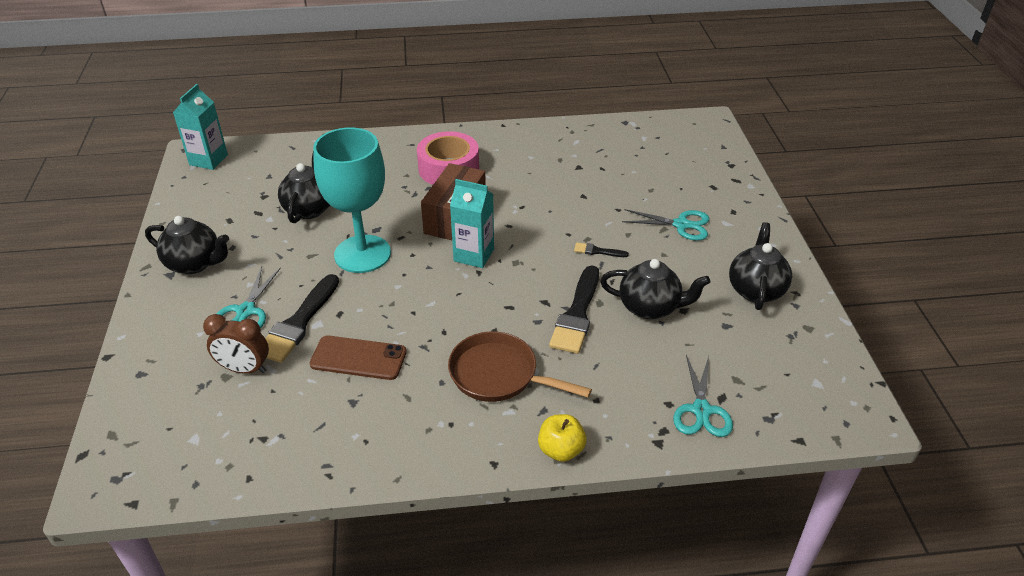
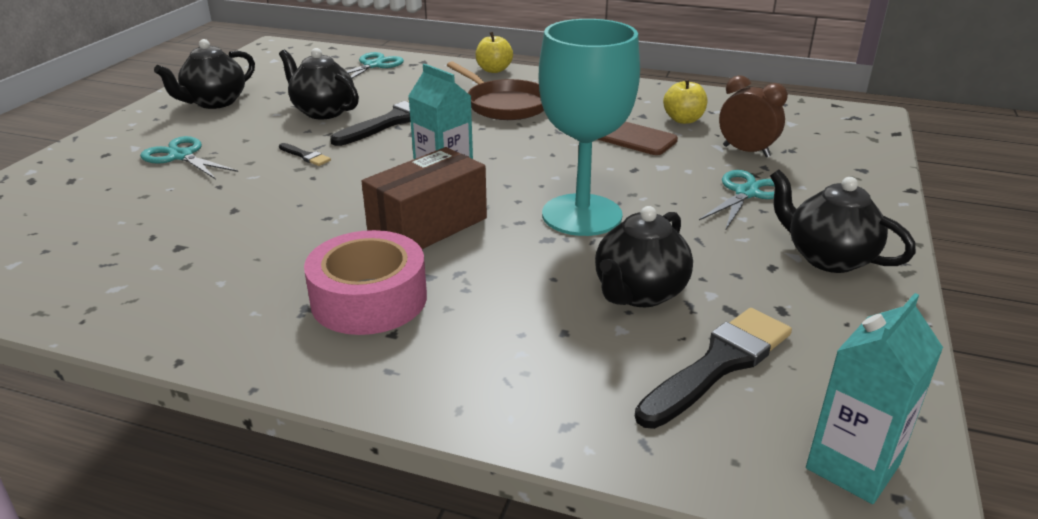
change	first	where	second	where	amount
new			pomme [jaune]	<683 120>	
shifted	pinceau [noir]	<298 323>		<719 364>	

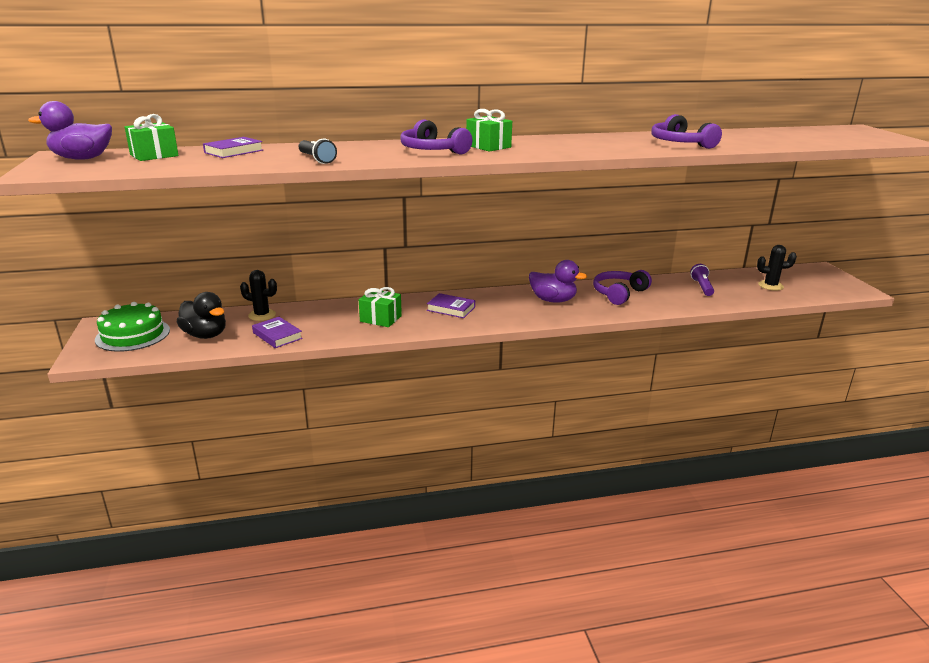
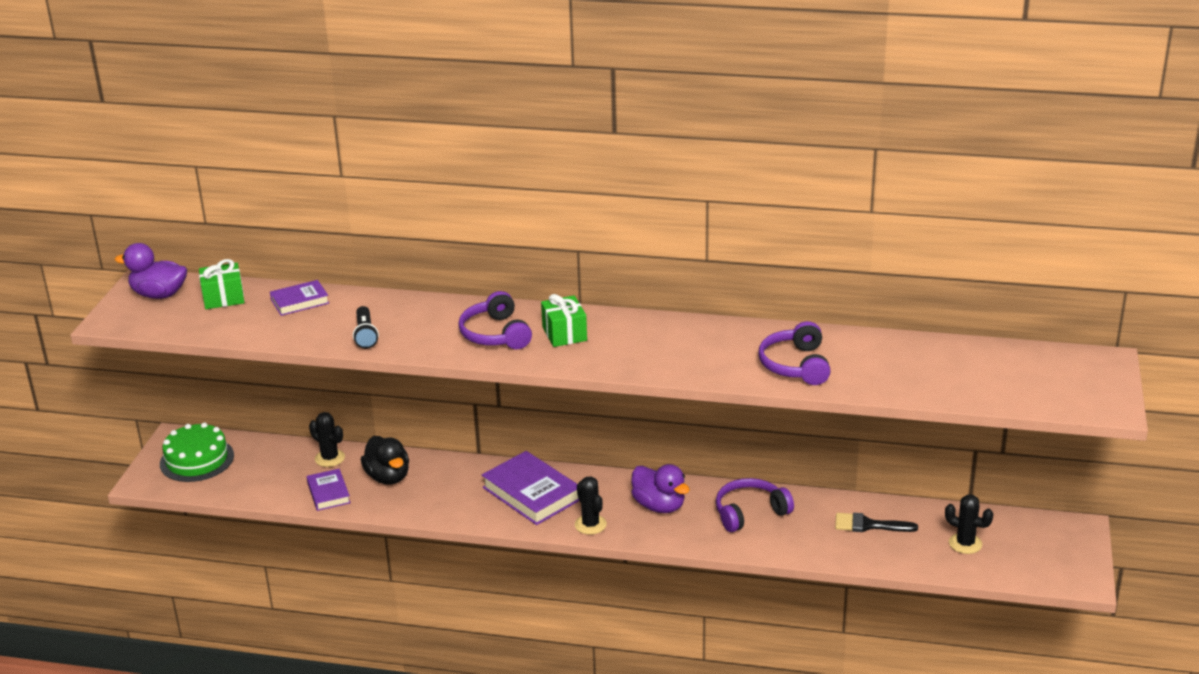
change	first	where	second	where	amount
gone	cadeau [vert]	<380 319>			
new			cactus [noir]	<590 525>	
shifted	canard [noir]	<205 335>		<388 477>	
swapped	lampe de poche [violet]	<702 287>	pinceau [noir]	<869 525>	
scaled	livre [violet]	<451 309>		<531 493>	x1.74

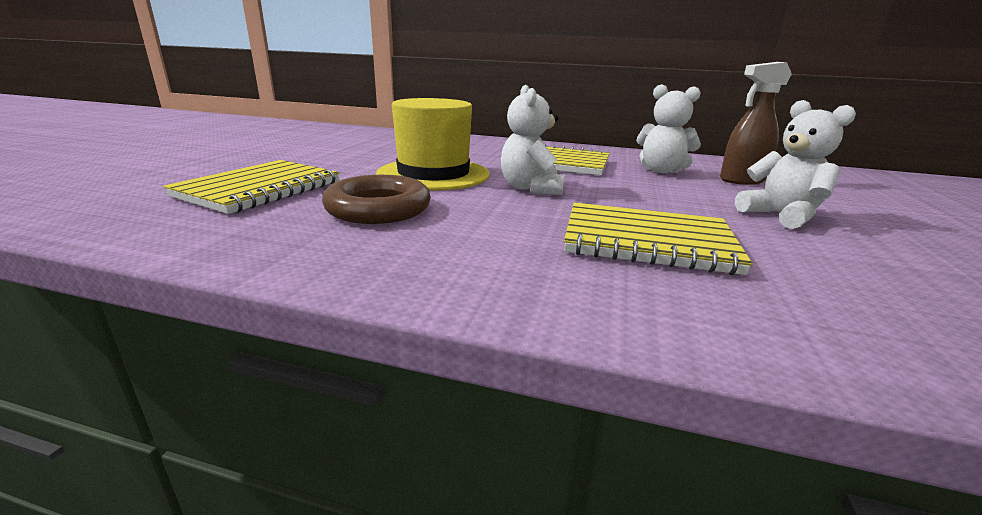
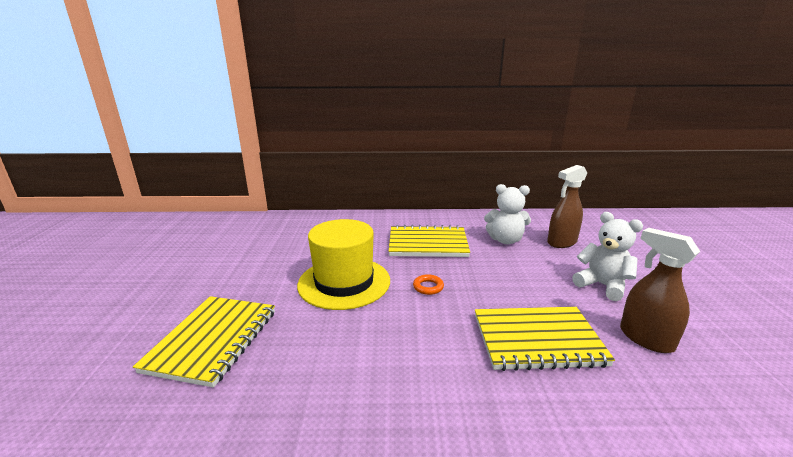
change	first	where	second	where	amount
gone	anneau [marron]	<378 208>			
new			vaporisateur [marron]	<645 338>	
swapped	ours en peluche [blanc]	<531 188>	anneau [orange]	<428 287>	

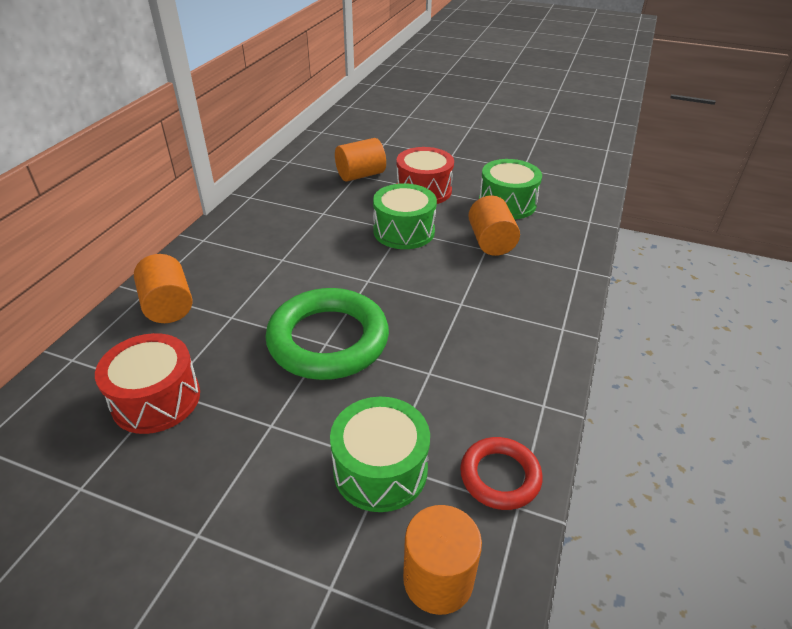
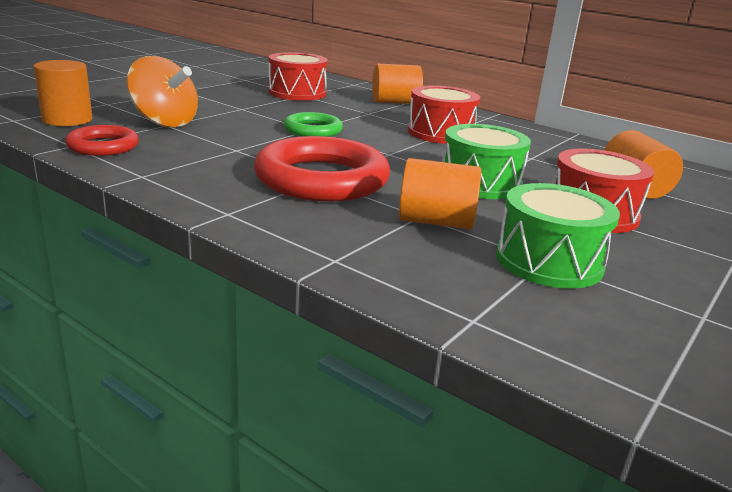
change	first	where	second	where	amount
new			anneau [rouge]	<322 179>	
new			tambour [rouge]	<440 133>	
swapped	tambour [vert]	<380 469>	toupie [orange]	<164 122>	
scaled	anneau [vert]	<328 340>		<313 130>	x0.54

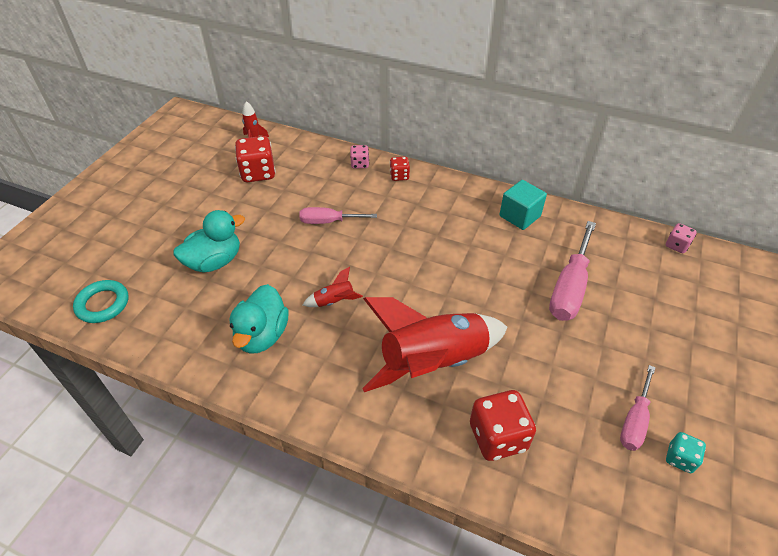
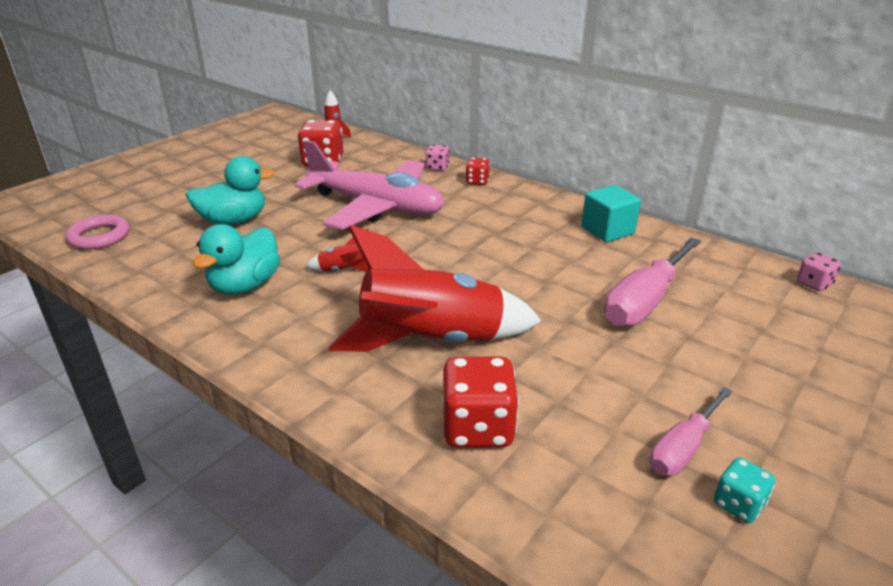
change	first	where	second	where	amount
swapped	tournevis [rose]	<329 221>	avion [rose]	<376 206>	
repainted	anneau [turquoise]	<103 304>	anneau [rose]	<99 237>	

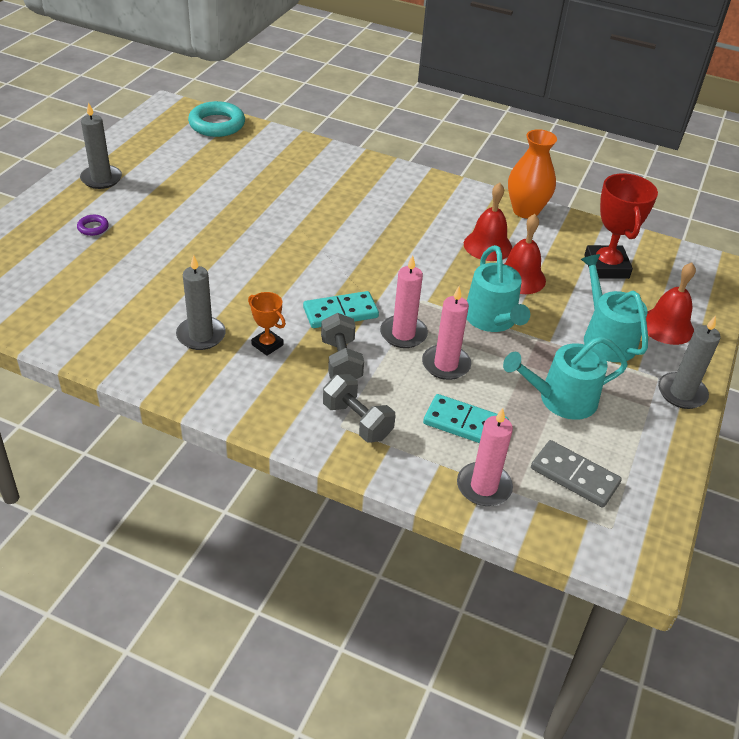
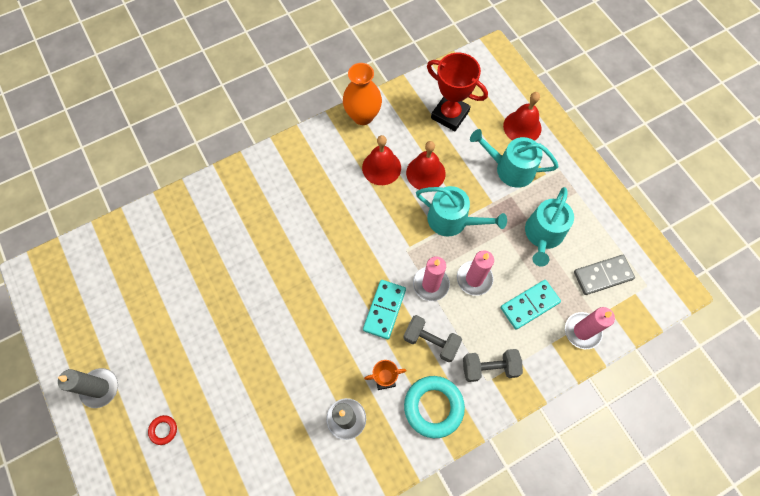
change	first	where	second	where	amount
gone	bougie [gris]	<681 393>			
shifted	anneau [turquoise]	<217 124>		<433 407>	
repainted	anneau [violet]	<93 227>	anneau [rouge]	<163 430>	

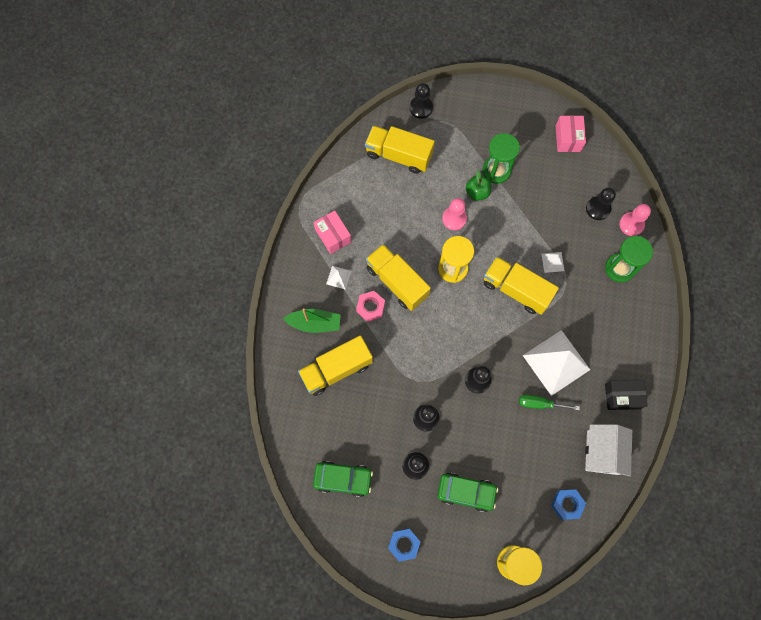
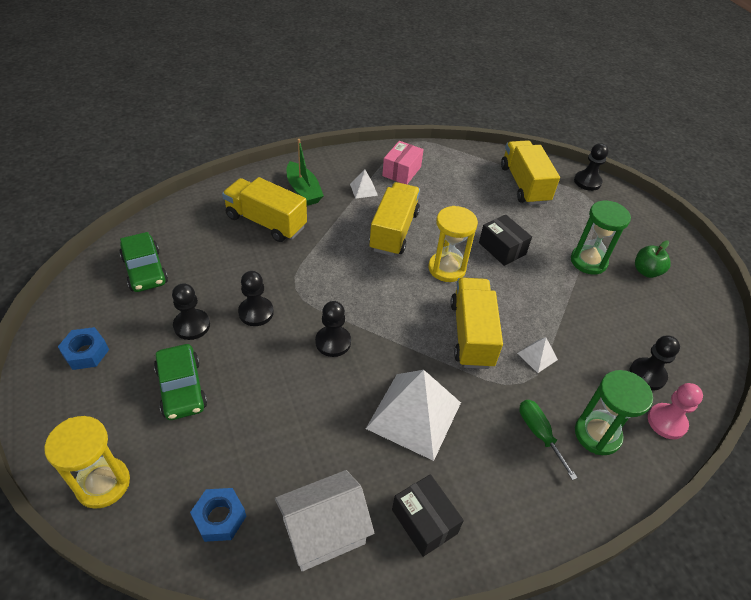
change	first	where	second	where	amount
gone	écrou [rose]	<370 307>			
gone	boîte [rose]	<568 138>			
shifted	pomme [vert]	<477 192>		<646 271>	
shifted	tournevis [vert]	<540 404>		<539 434>	
swapped	pion [rose]	<454 219>	boîte [noir]	<502 248>	

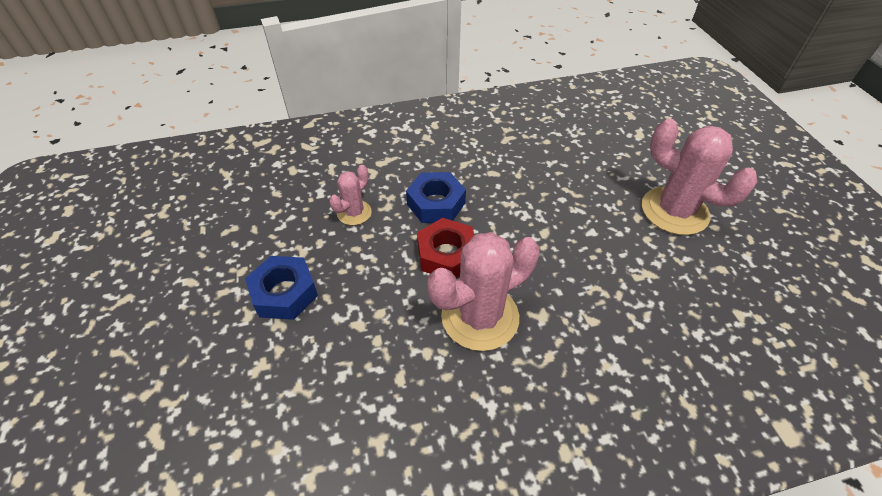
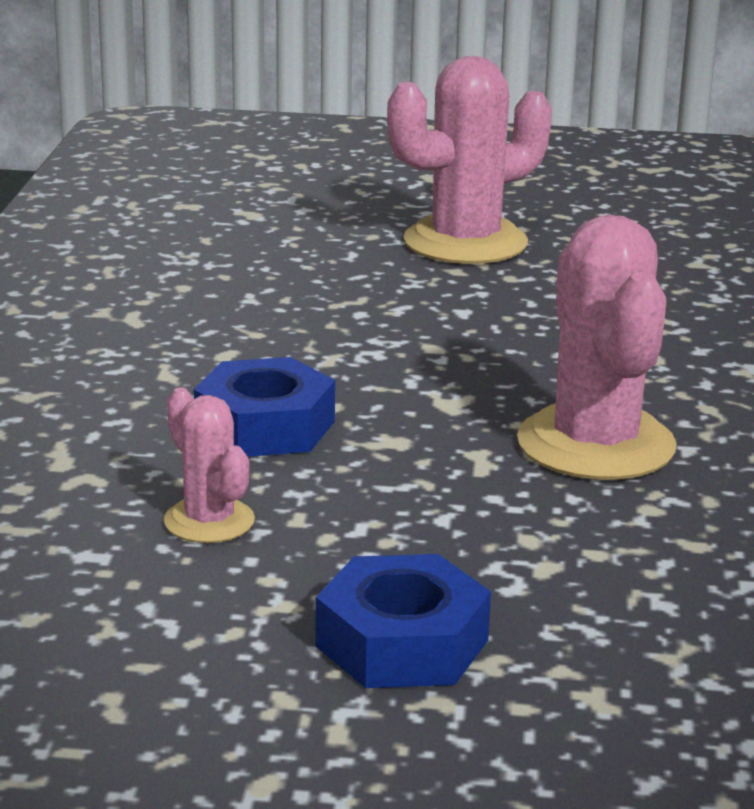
change	first	where	second	where	amount
gone	écrou [rouge]	<446 255>			

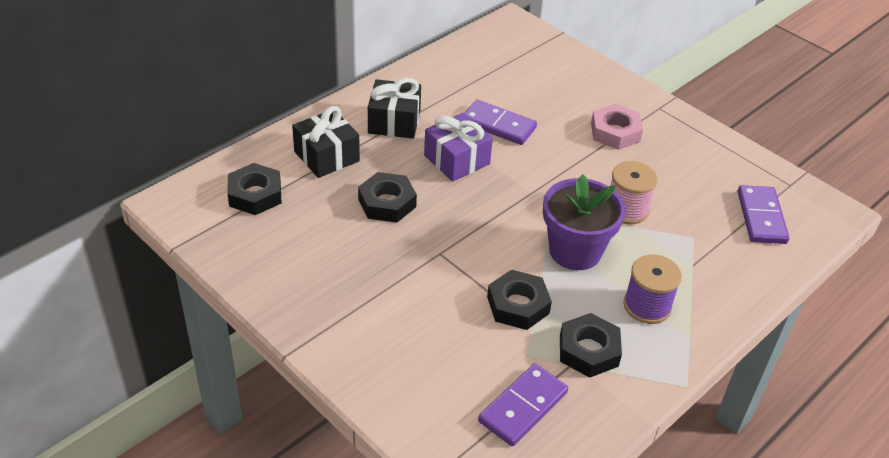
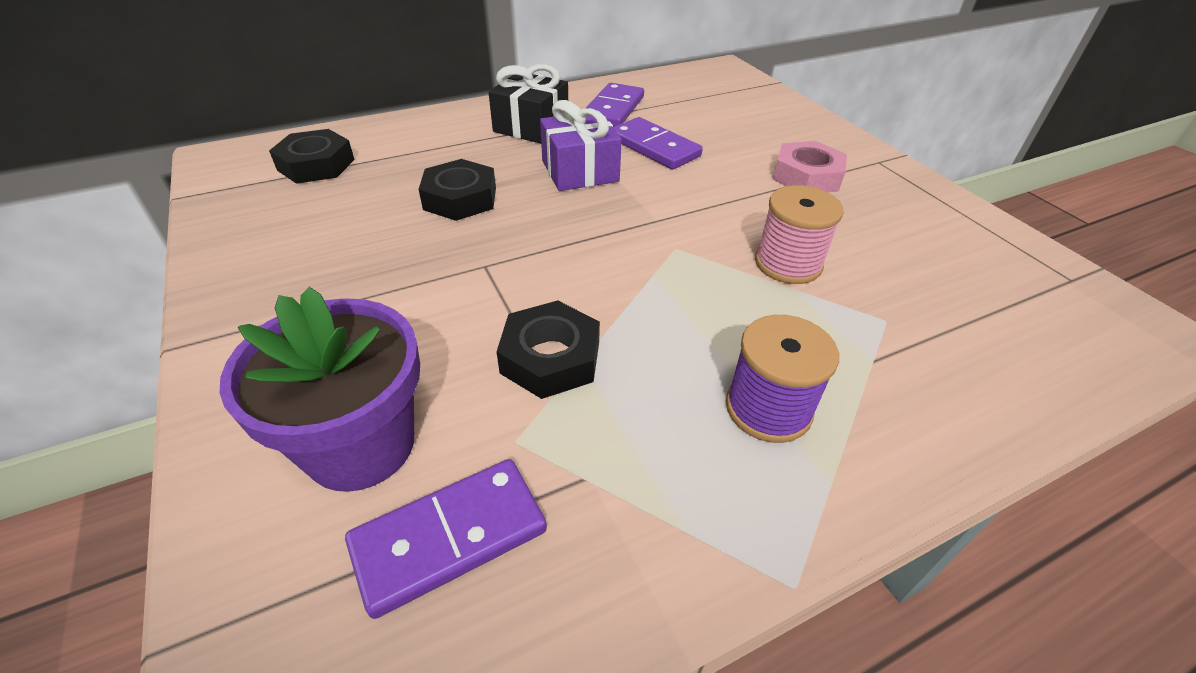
change	first	where	second	where	amount
gone	cadeau [noir]	<326 156>			
gone	écrou [noir]	<588 350>			
shifted	pot de fleurs [violet]	<575 251>		<360 445>	
shifted	domino [violet]	<761 217>		<613 109>	

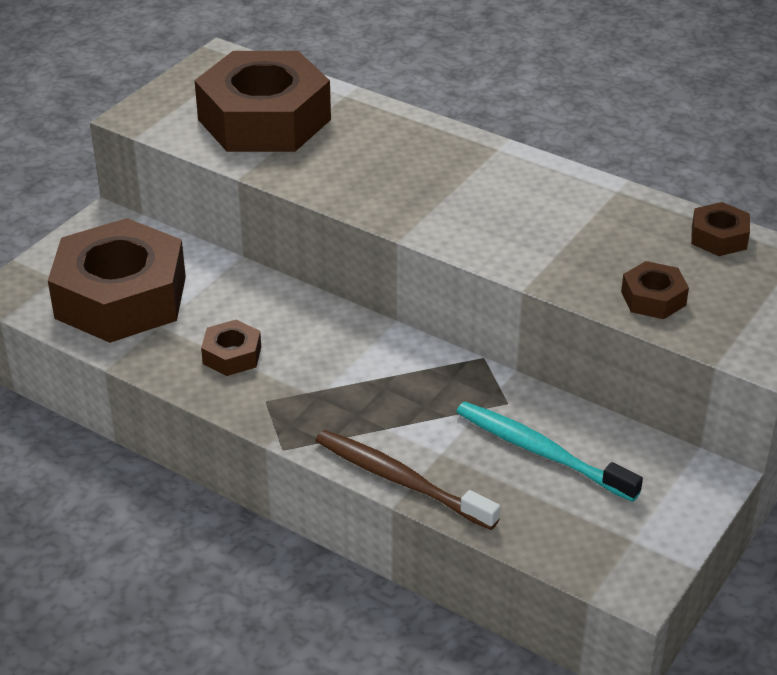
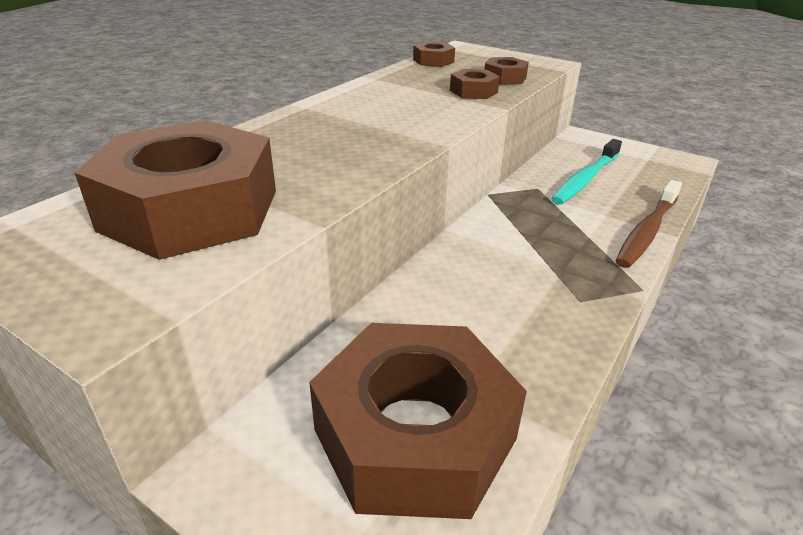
change	first	where	second	where	amount
shifted	écrou [marron]	<232 355>		<473 91>	

